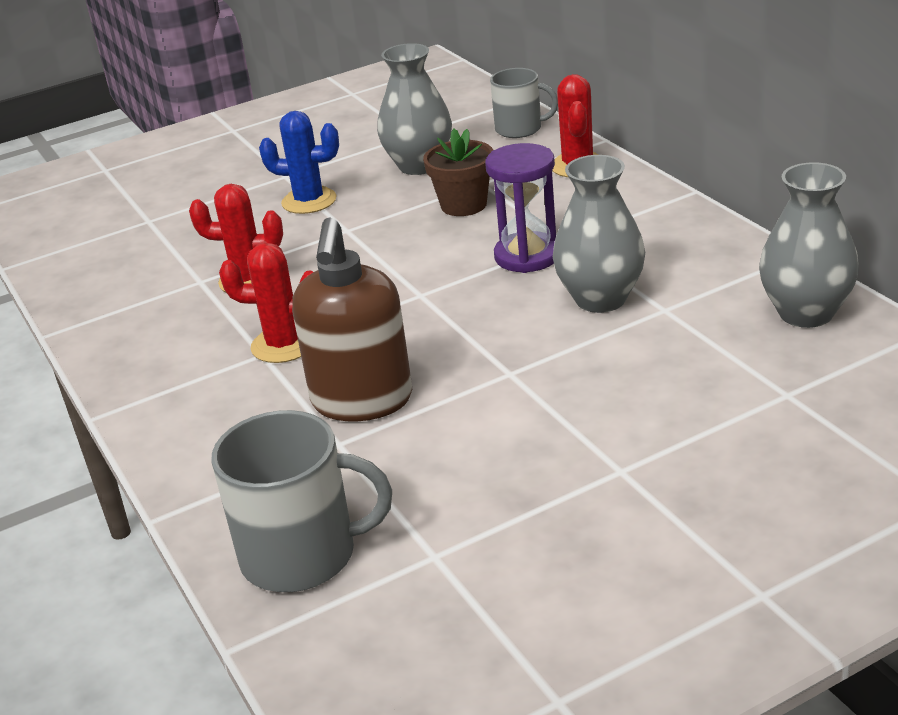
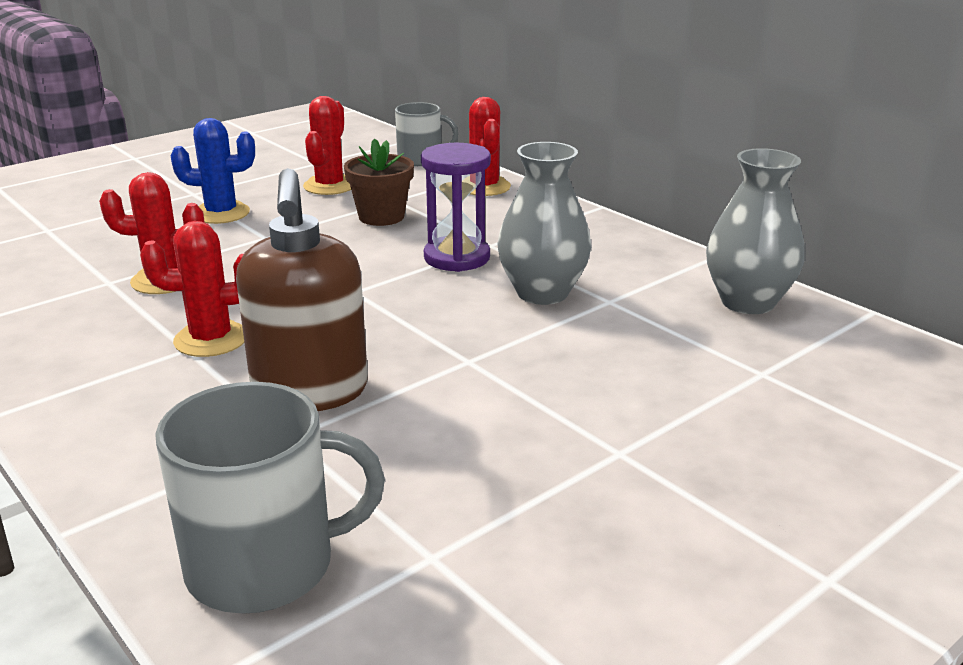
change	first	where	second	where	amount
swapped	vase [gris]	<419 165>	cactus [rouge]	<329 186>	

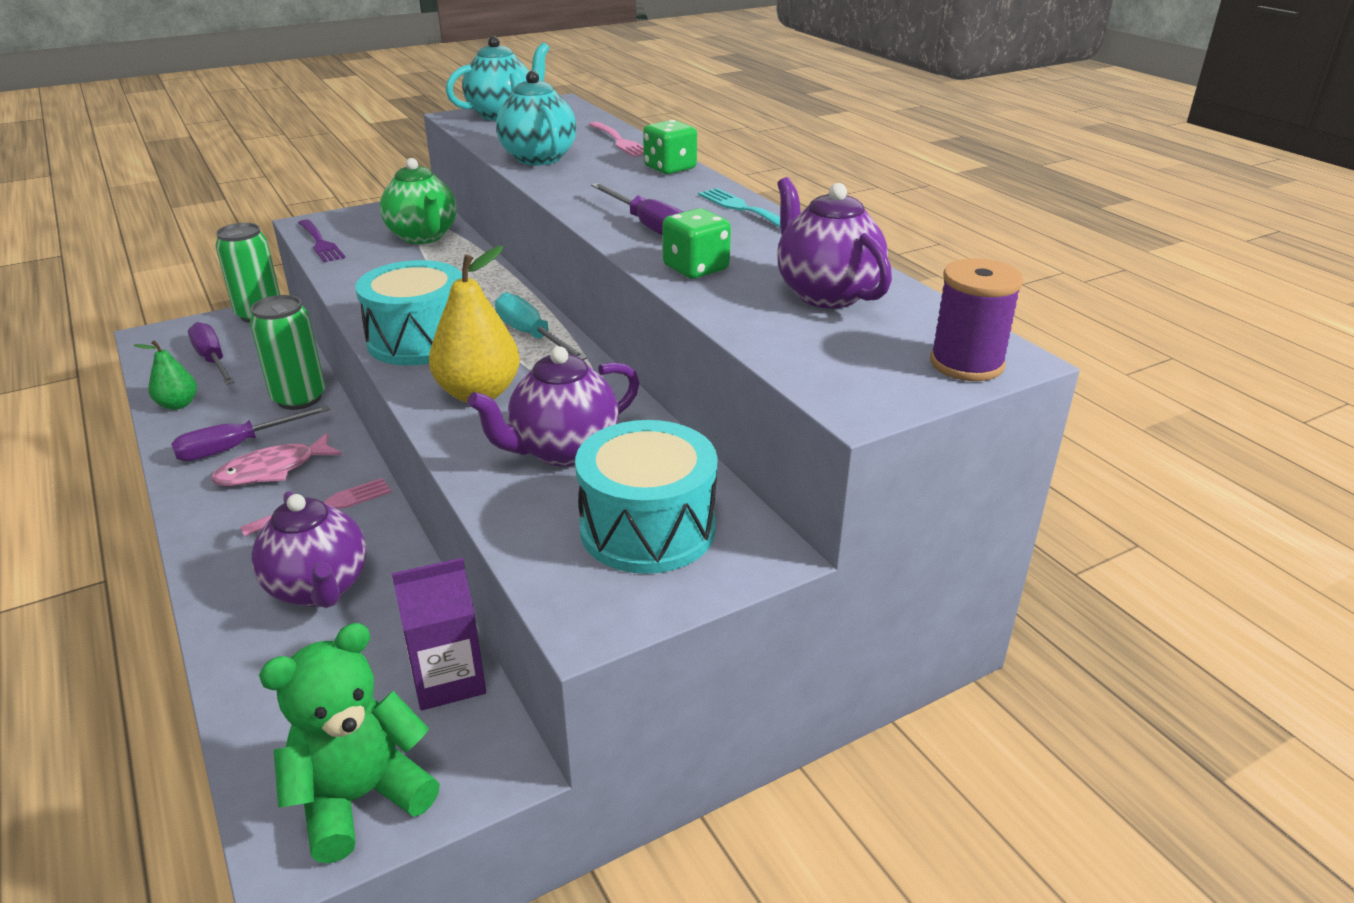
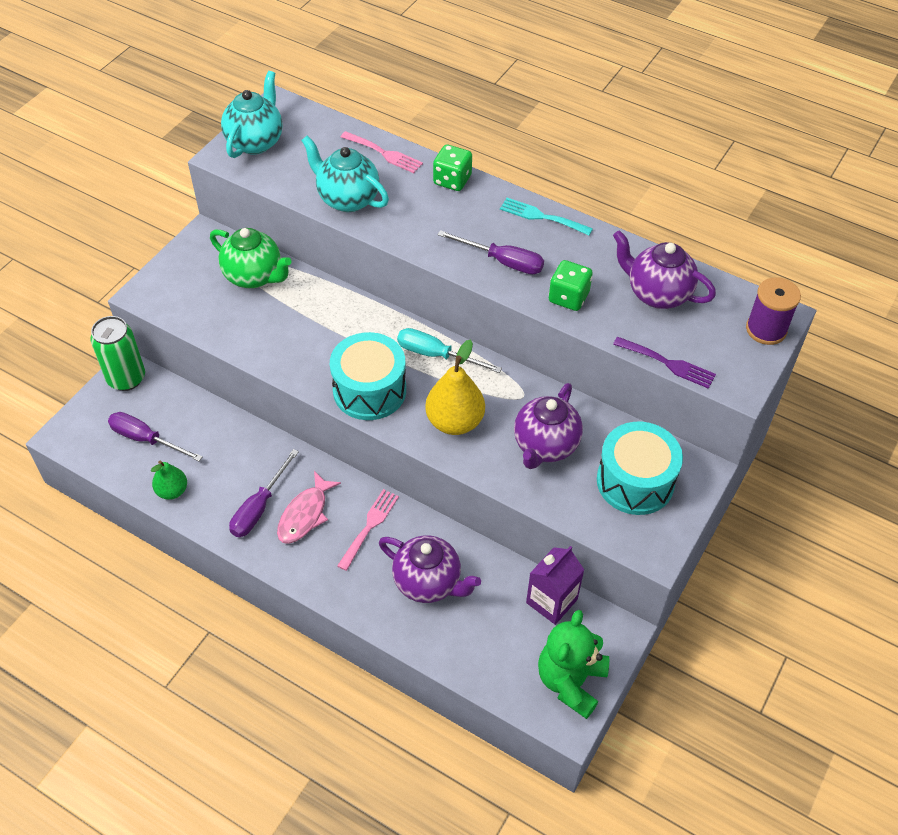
change	first	where	second	where	amount
gone	canette [vert]	<299 398>			
shifted	fourchette [violet]	<320 243>		<668 363>	

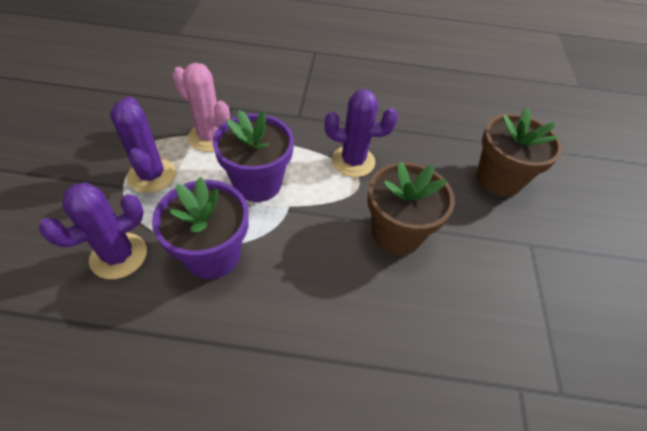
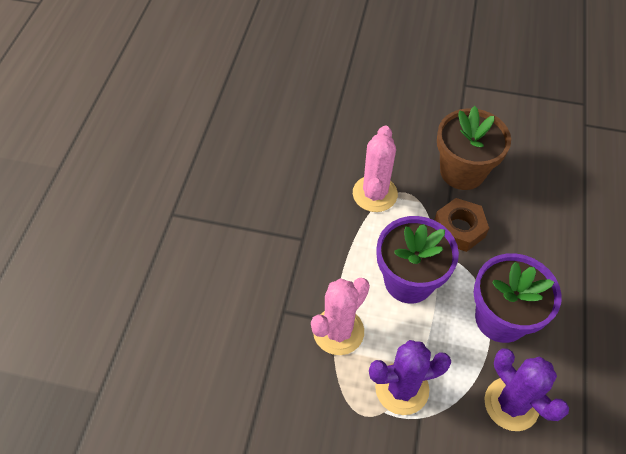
change	first	where	second	where	amount
gone	pot de fleurs [marron]	<498 179>			
new			écrou [marron]	<459 229>	
repainted	cactus [violet]	<353 161>	cactus [rose]	<374 194>	

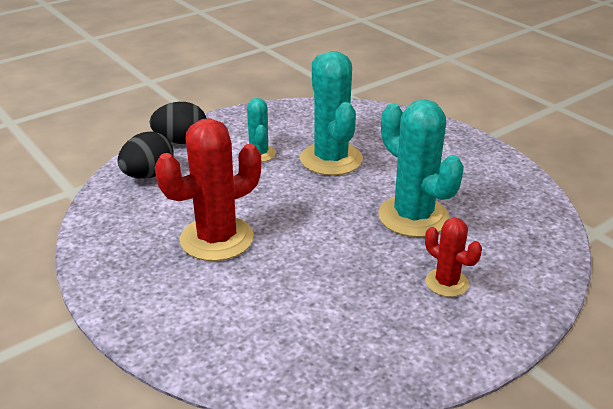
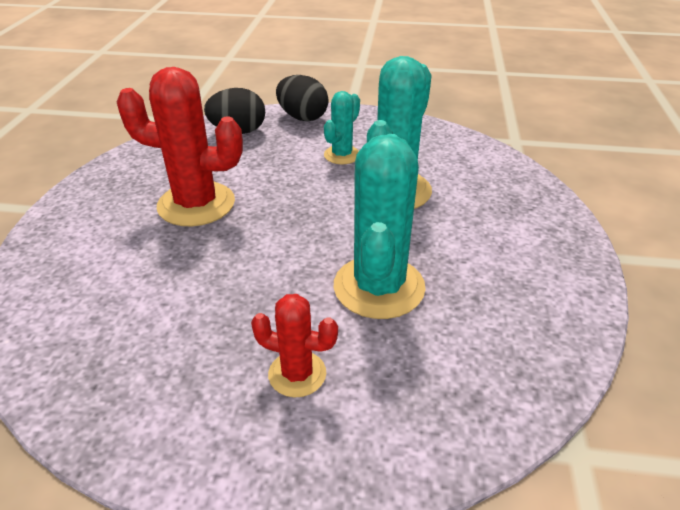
change	first	where	second	where	amount
rotated	cactus [rouge]	<446 283>		<297 374>	75 degrees counterclockwise

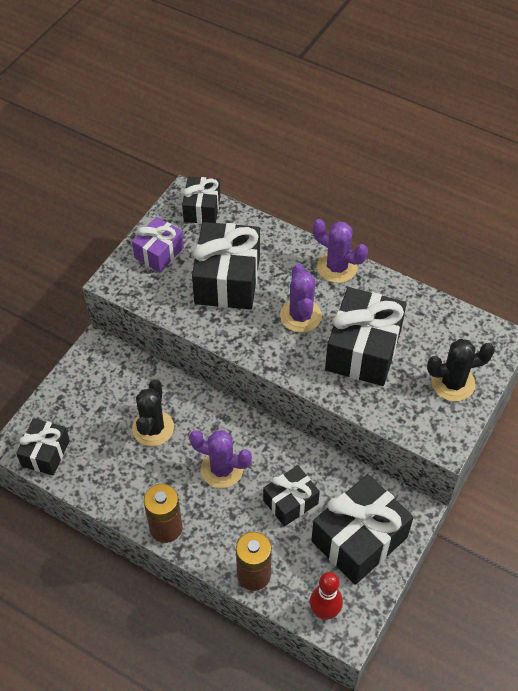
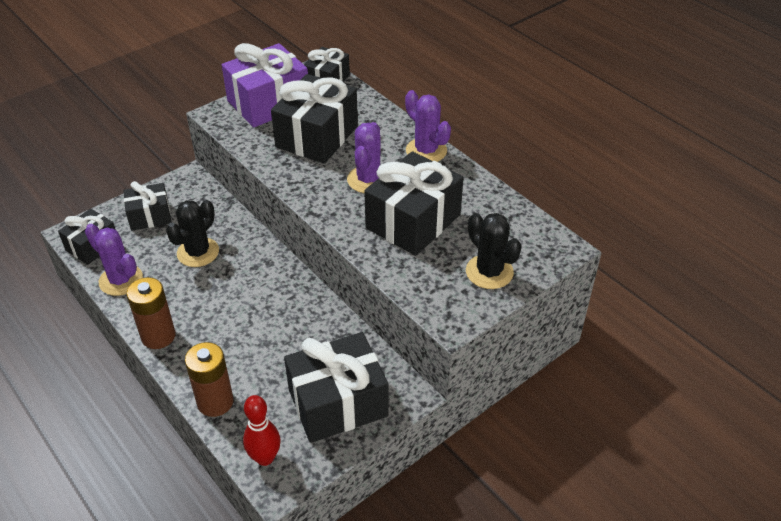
change	first	where	second	where	amount
shifted	cactus [violet]	<222 469>		<121 280>	
shifted	cadeau [noir]	<290 502>		<150 216>	
rotated	cactus [noir]	<453 383>		<489 272>	45 degrees clockwise
scaled	cadeau [violet]	<159 253>		<268 103>	x1.71

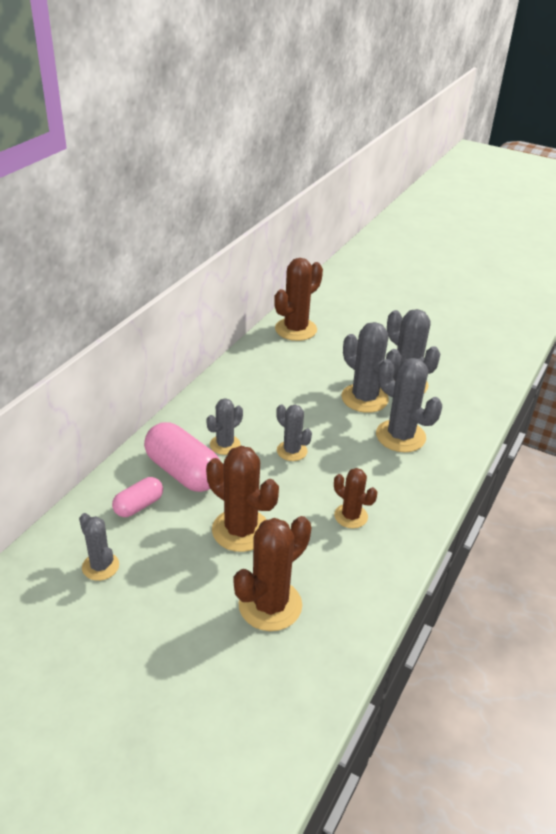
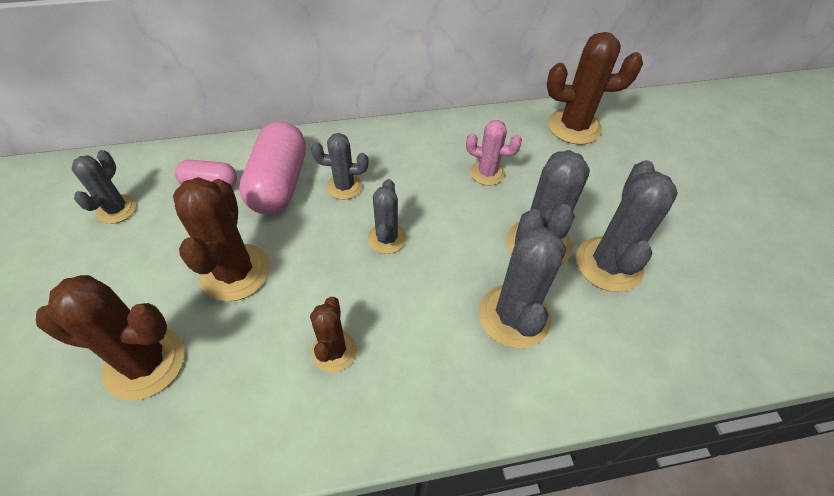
change	first	where	second	where	amount
new			cactus [rose]	<487 173>	

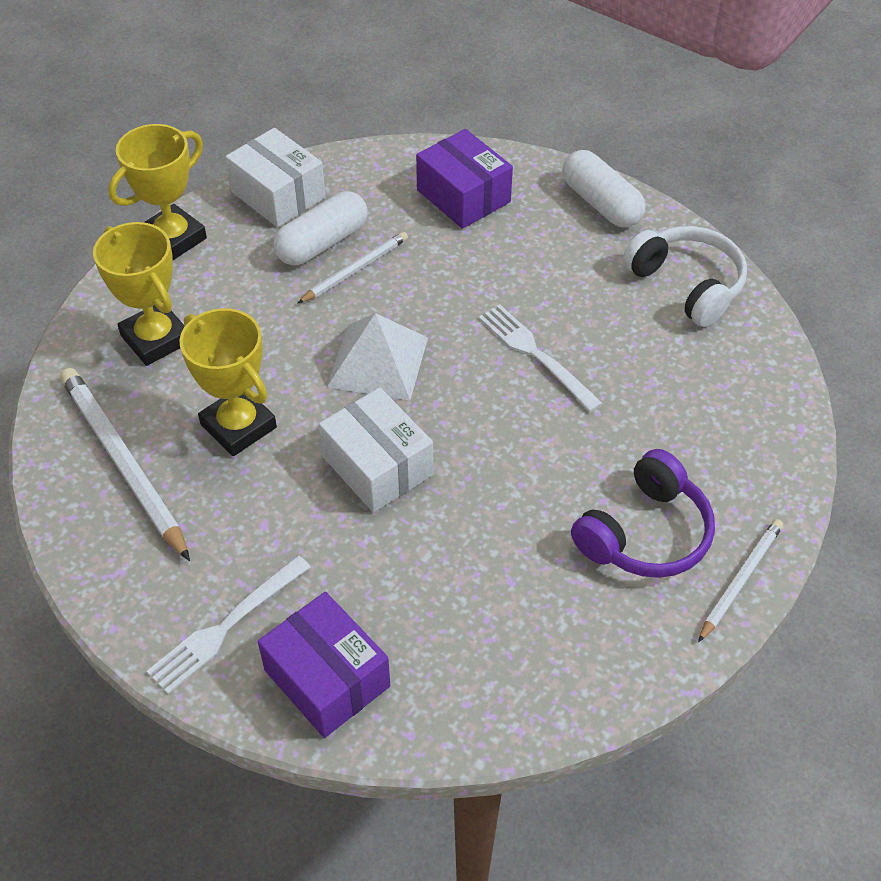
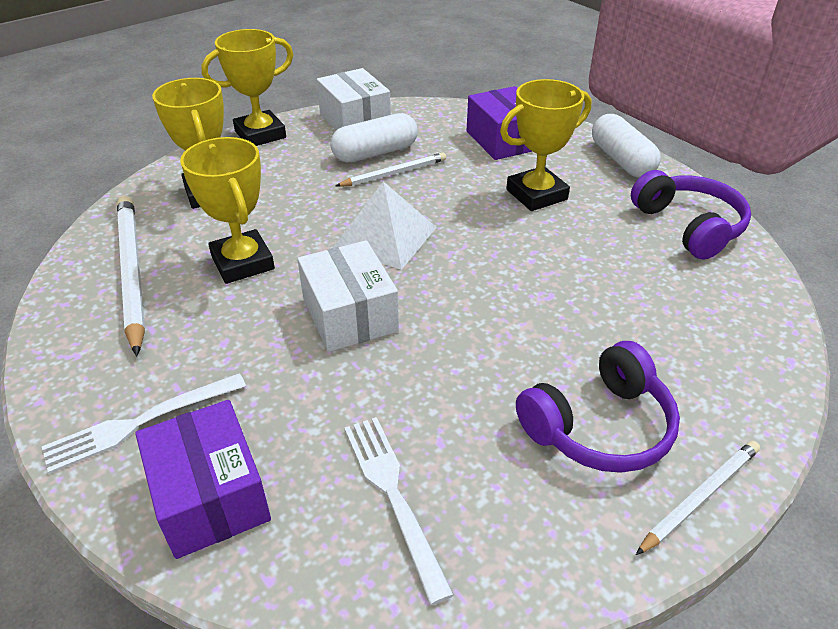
change	first	where	second	where	amount
new			trophée [jaune]	<536 194>	
shifted	fourchette [blanc]	<534 354>		<392 494>	
repainted	casque audio [blanc]	<687 284>	casque audio [violet]	<689 226>	

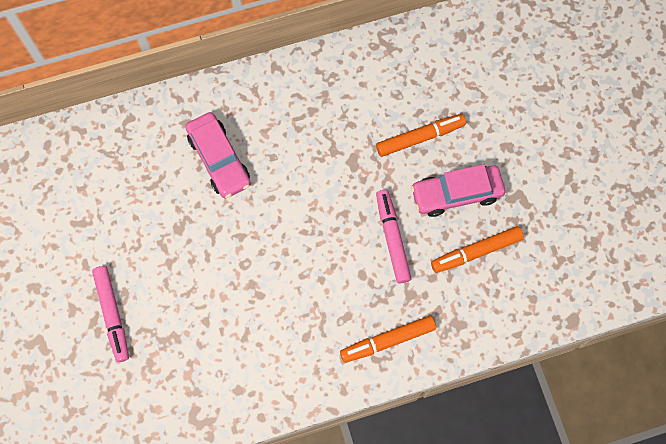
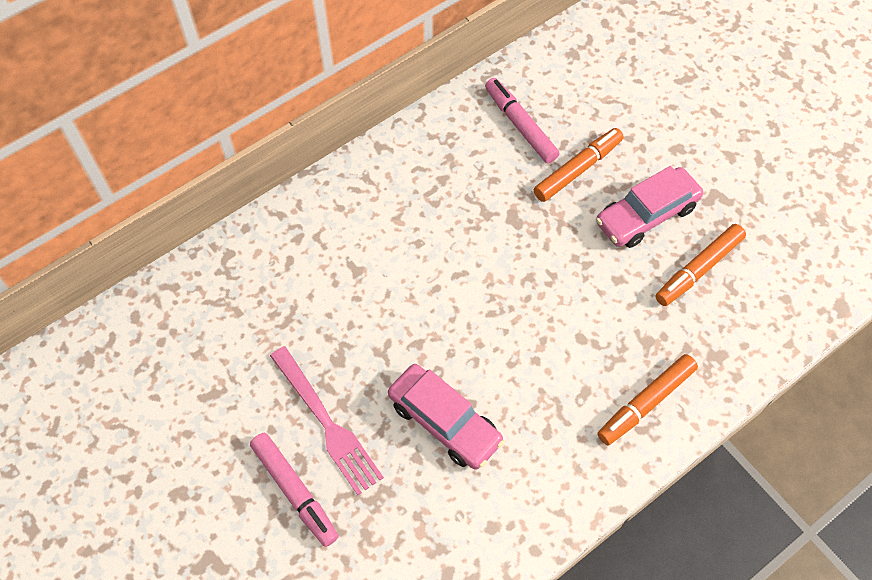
change	first	where	second	where	amount
new			fourchette [rose]	<327 424>	
shifted	voiture [rose]	<219 159>		<444 421>	
shifted	feutre [rose]	<392 238>		<520 125>	

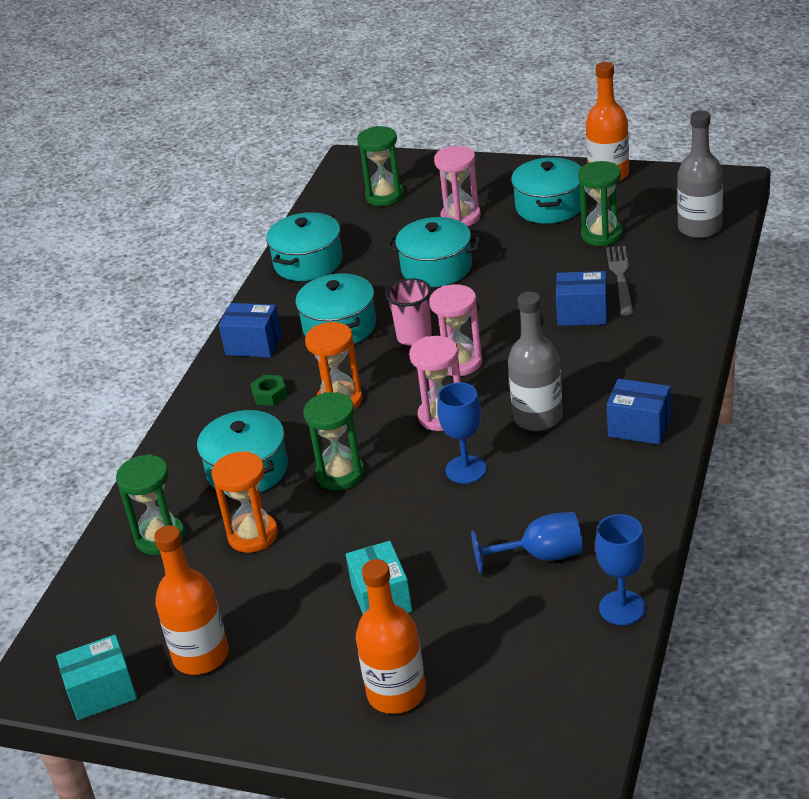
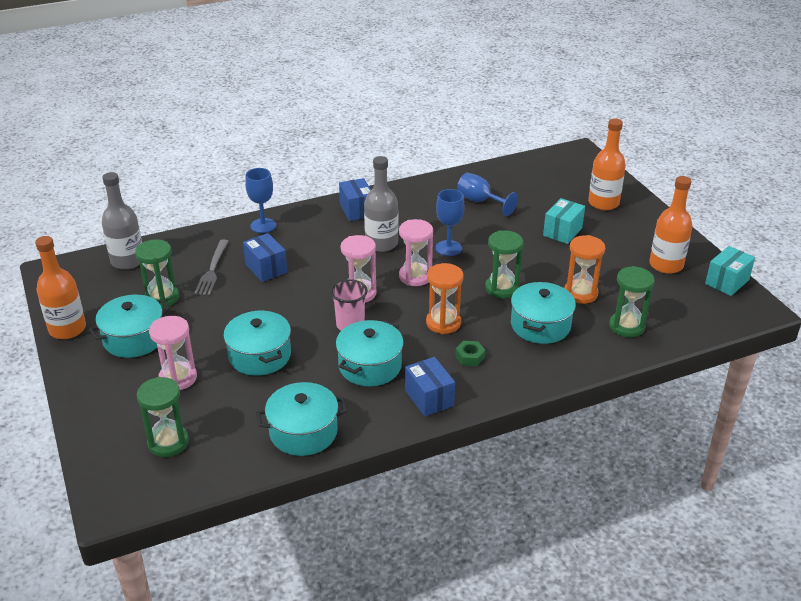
change	first	where	second	where	amount
shifted	verre à pied [bleu]	<622 608>		<263 226>	
rotated	boîte [turquoise]	<102 693>		<727 282>	75 degrees counterclockwise
rotated	fourchette [gris]	<621 277>		<212 269>	45 degrees counterclockwise

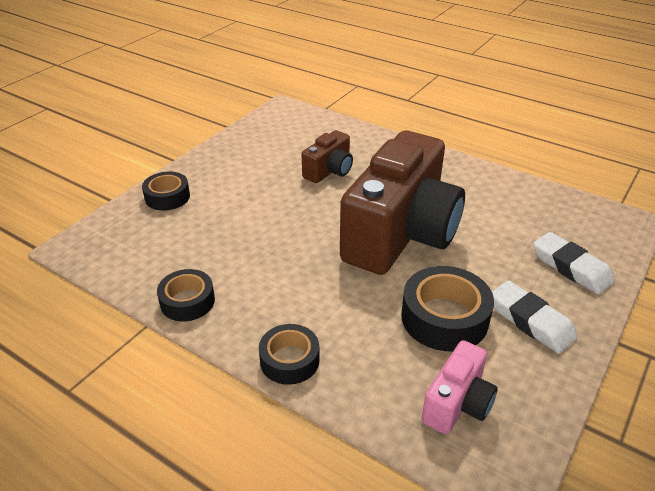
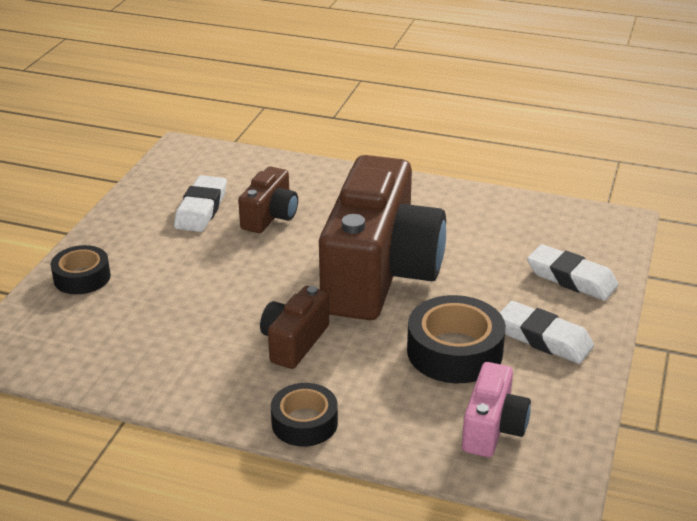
change	first	where	second	where	amount
gone	ruban adhésif [noir]	<187 301>			
new			gomme [blanc]	<201 209>	
new			appareil photo [marron]	<294 342>	

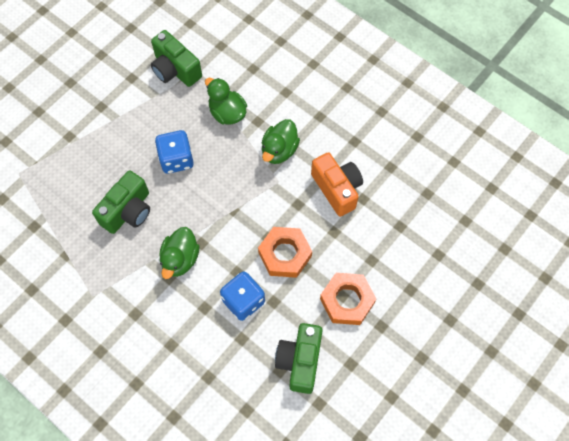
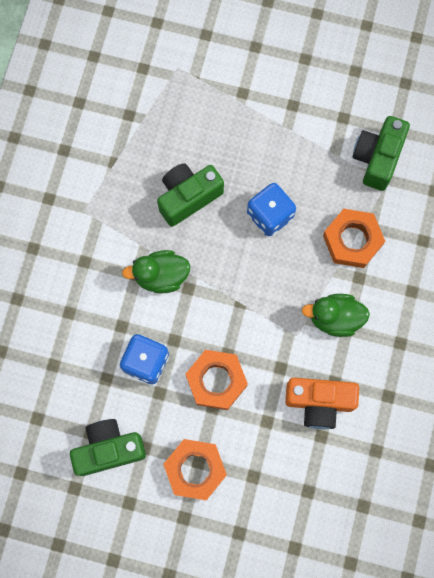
change	first	where	second	where	amount
swapped	canard [vert]	<227 113>	écrou [orange]	<352 240>	
rotated	appareil photo [vert]	<128 211>		<188 197>	135 degrees clockwise
rotated	appareil photo [orange]	<337 189>		<319 402>	60 degrees clockwise

